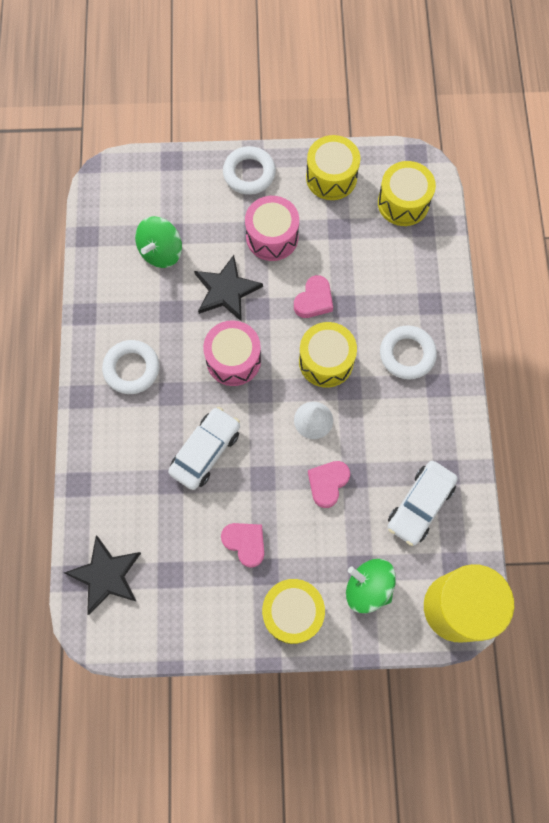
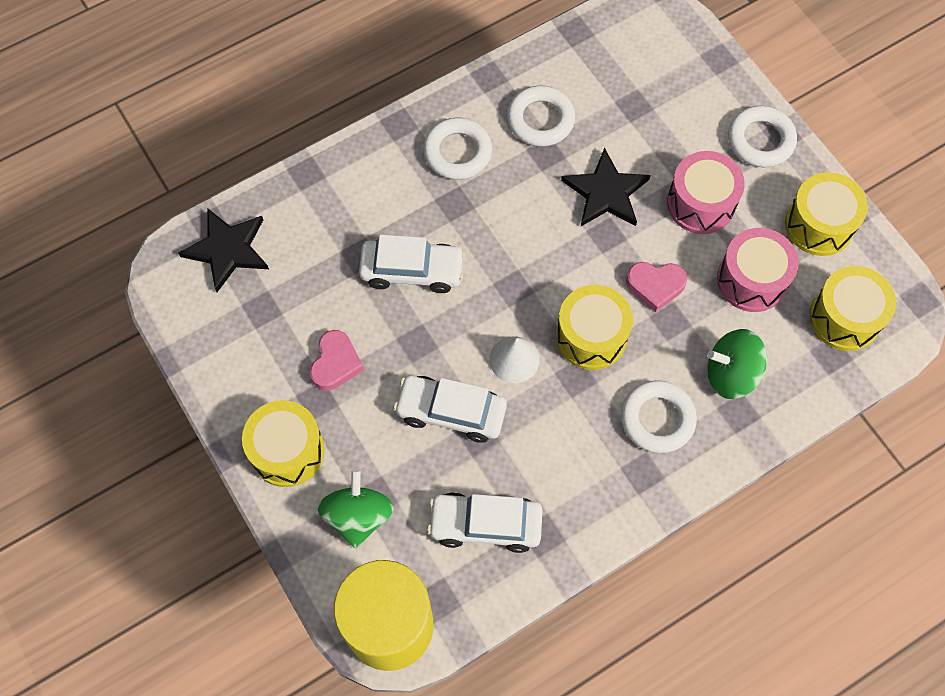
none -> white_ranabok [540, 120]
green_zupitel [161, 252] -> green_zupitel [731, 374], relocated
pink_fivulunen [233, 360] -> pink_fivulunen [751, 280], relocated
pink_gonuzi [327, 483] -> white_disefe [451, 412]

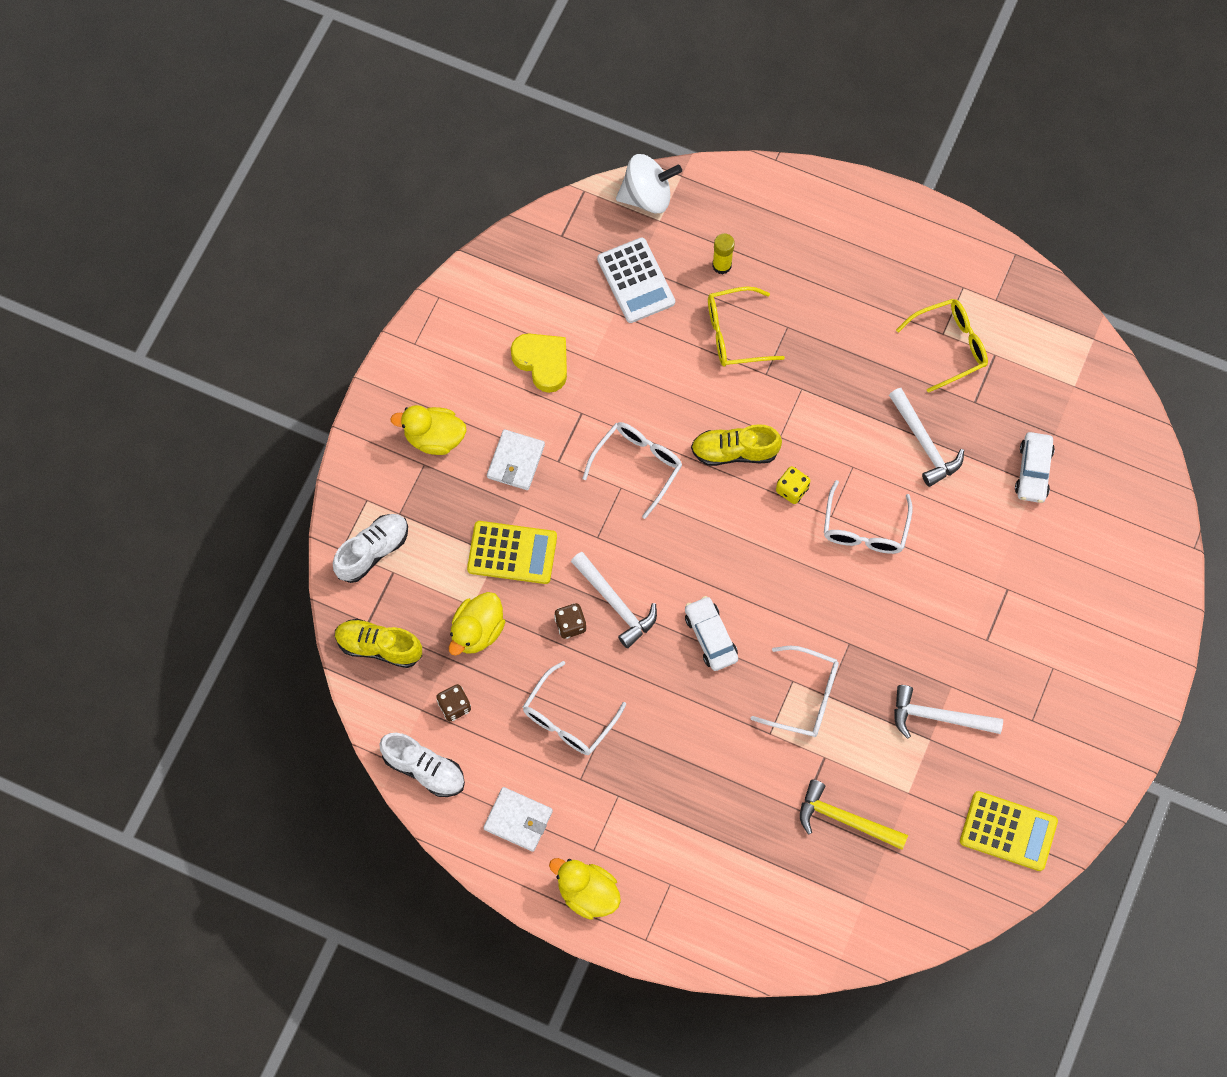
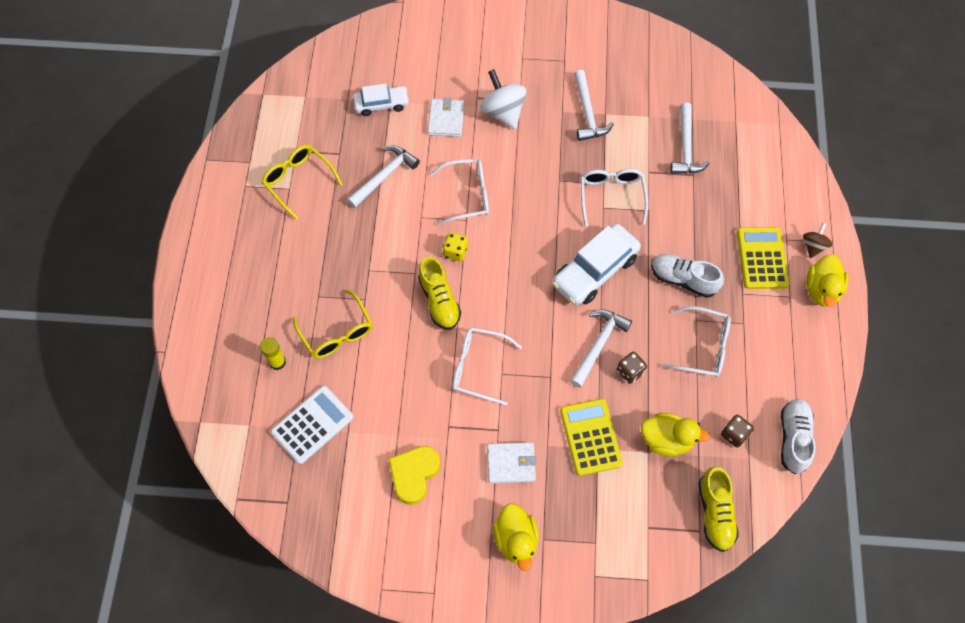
none -> brown_zupitel [813, 246]
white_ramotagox [373, 551] -> white_ramotagox [683, 279], relocated
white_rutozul [518, 820] -> white_rutozul [446, 119], relocated
white_zupitel [647, 196] -> white_zupitel [503, 112], relocated
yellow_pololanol [1008, 831] -> yellow_pololanol [762, 258], relocated
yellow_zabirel [845, 819] -> white_zabirel [686, 147]
white_disefe [710, 636] -> white_disefe [594, 270], x1.62

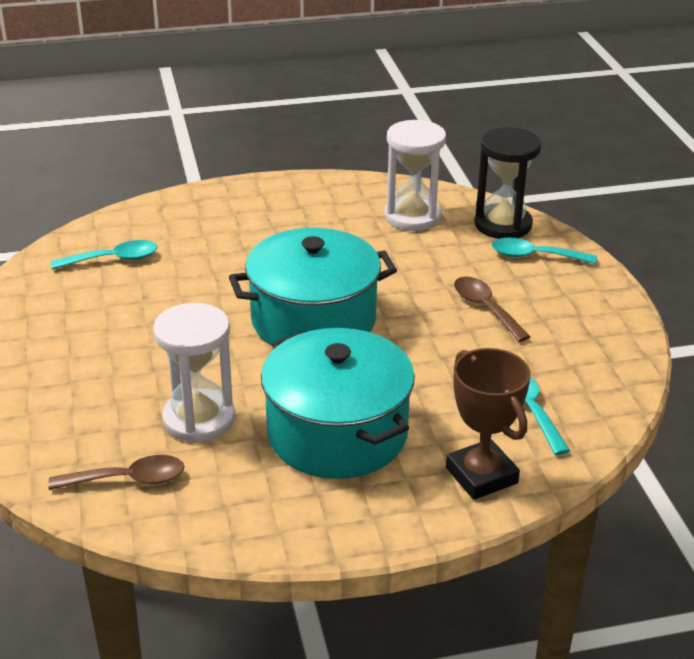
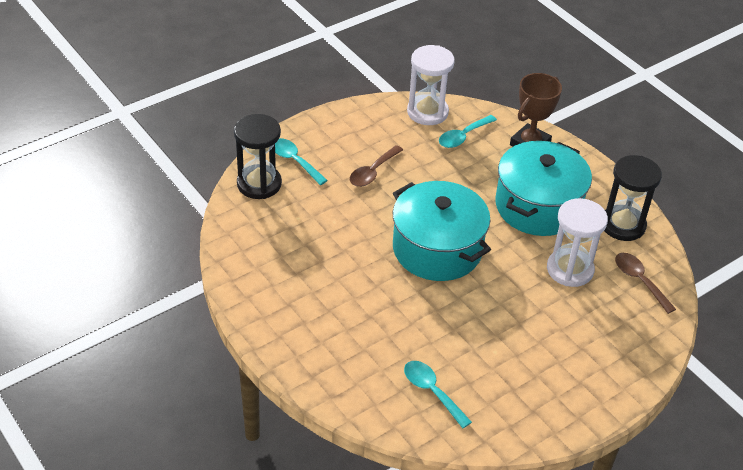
none -> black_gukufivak [623, 225]
white_gukufivak [412, 216] -> white_gukufivak [427, 112], relocated
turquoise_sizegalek [535, 256] -> turquoise_sizegalek [294, 161], 150 degrees clockwise

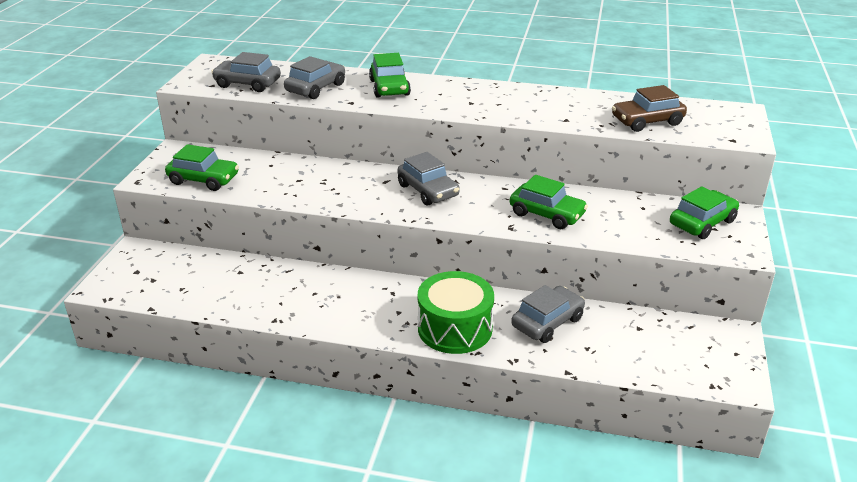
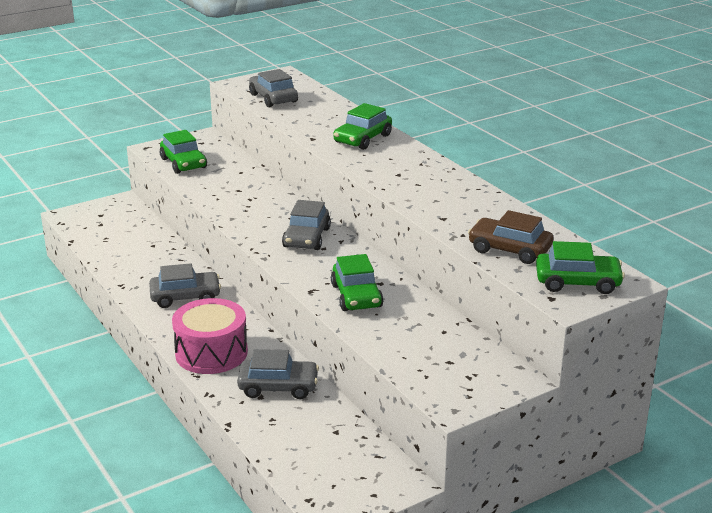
grey_disefe [316, 88] -> grey_disefe [185, 297], relocated
green_disefe [702, 223] -> green_disefe [577, 282], relocated
green_fivulunen [455, 328] -> pink_fivulunen [211, 353]

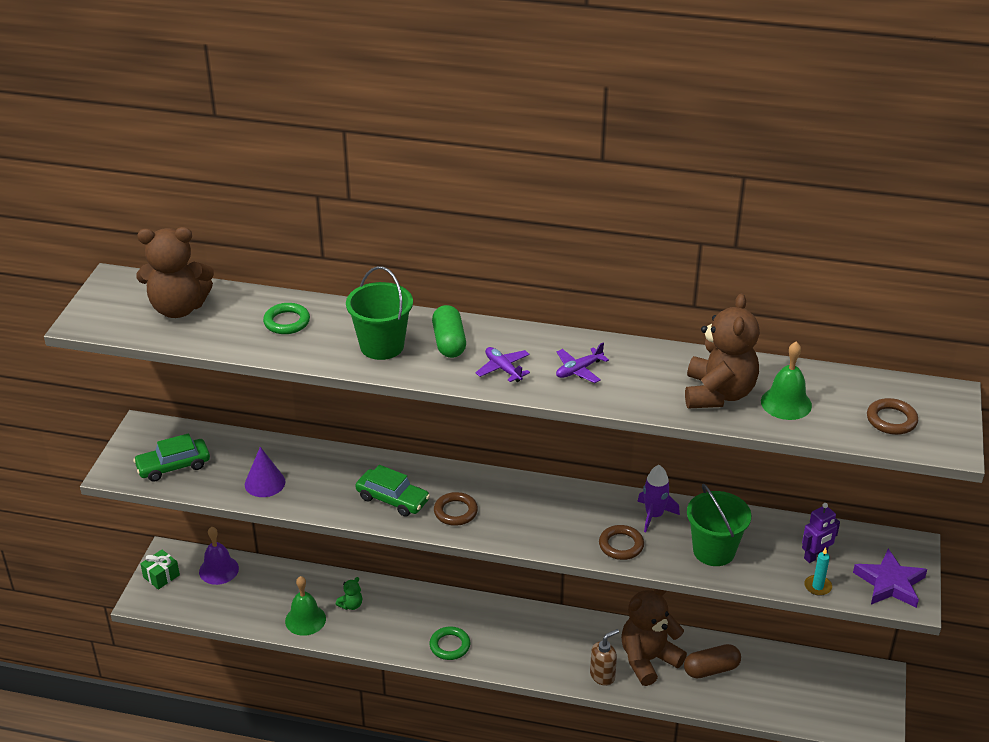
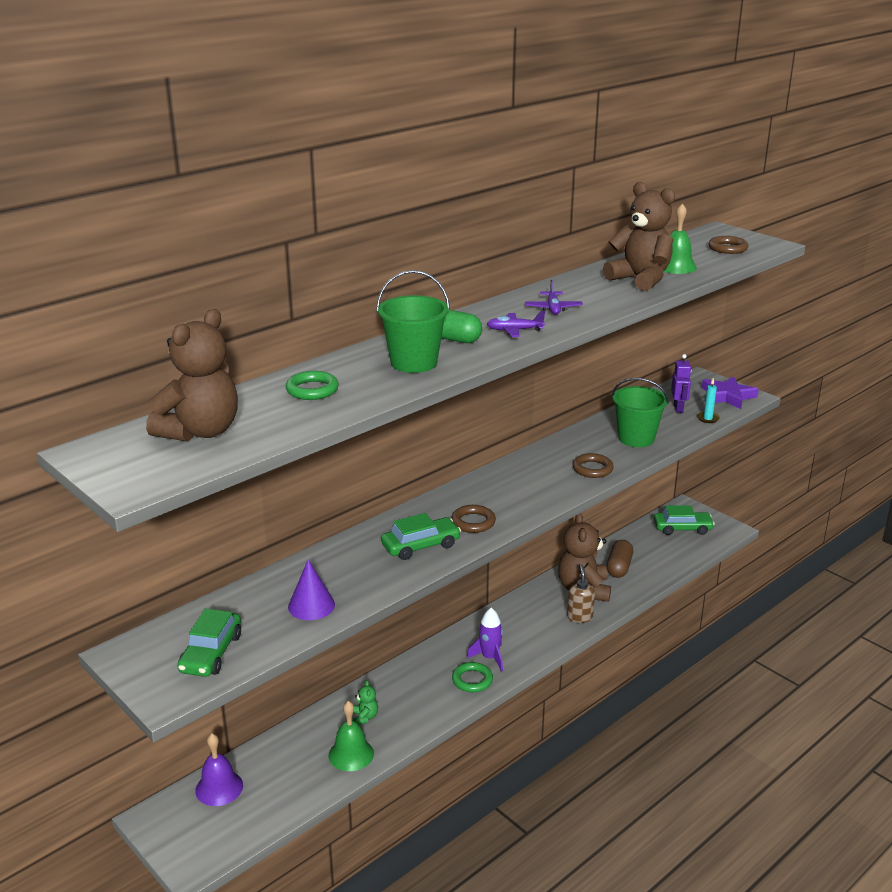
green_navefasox [161, 576] -> none
none -> green_disefe [682, 528]
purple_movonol [654, 515] -> purple_movonol [489, 657], relocated

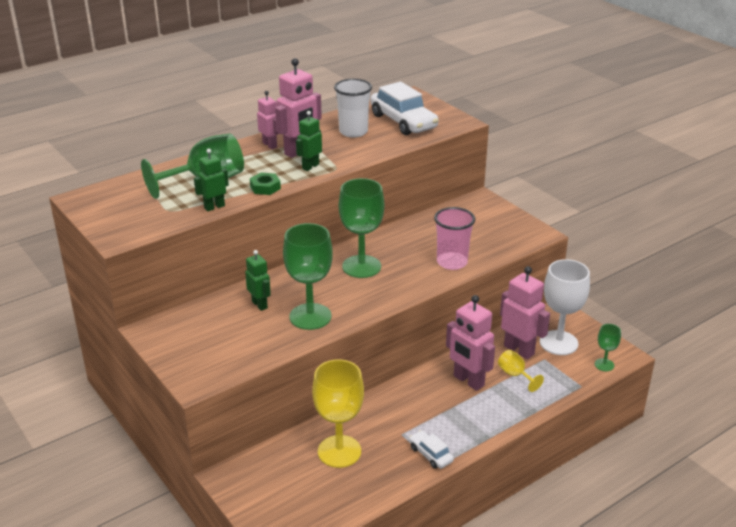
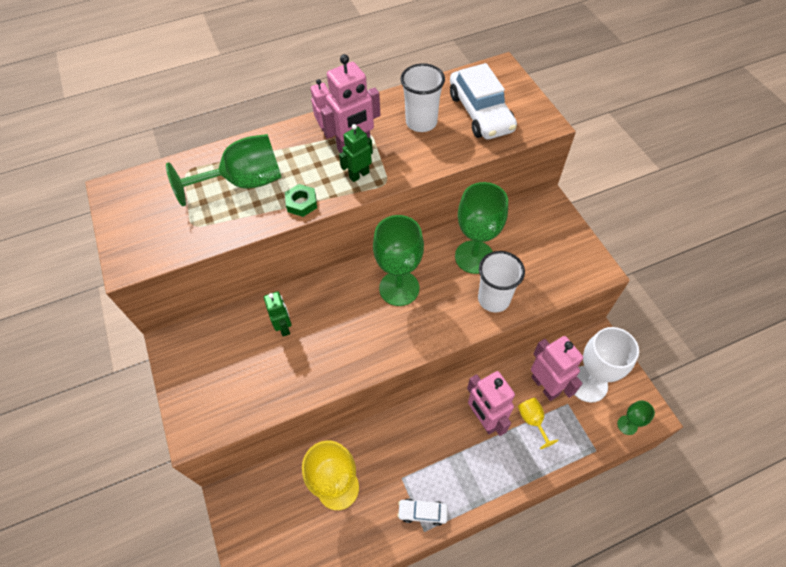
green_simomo [214, 207] -> none
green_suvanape [310, 316] -> green_suvanape [474, 257], relocated
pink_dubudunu [452, 262] -> white_dubudunu [493, 299]
white_disefe [430, 454] -> white_disefe [422, 512], 60 degrees counterclockwise

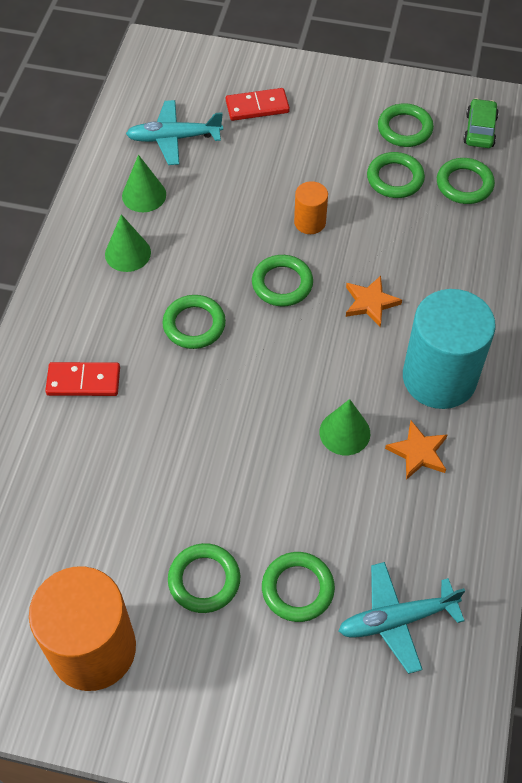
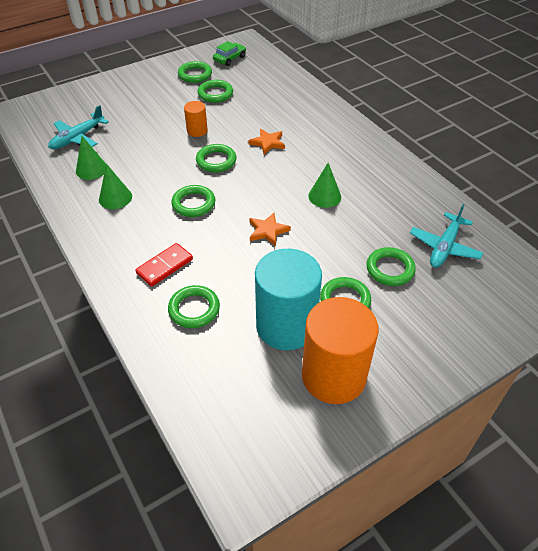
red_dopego [257, 107] -> none
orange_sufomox [418, 452] -> orange_sufomox [268, 231], relocated
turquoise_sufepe [439, 378] -> turquoise_sufepe [286, 326], relocated
green_ranabok [464, 184] -> green_ranabok [194, 309], relocated
green_disefe [479, 130] -> green_disefe [229, 59], 75 degrees clockwise

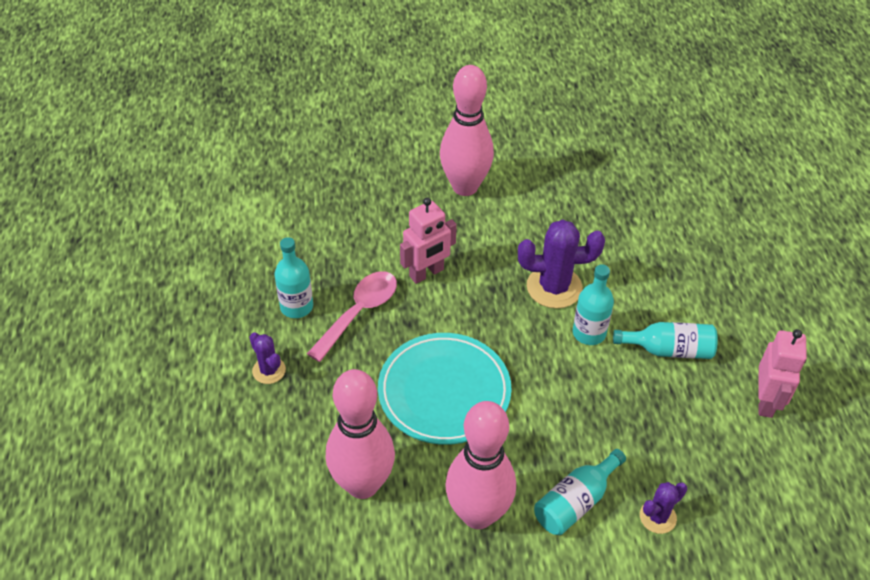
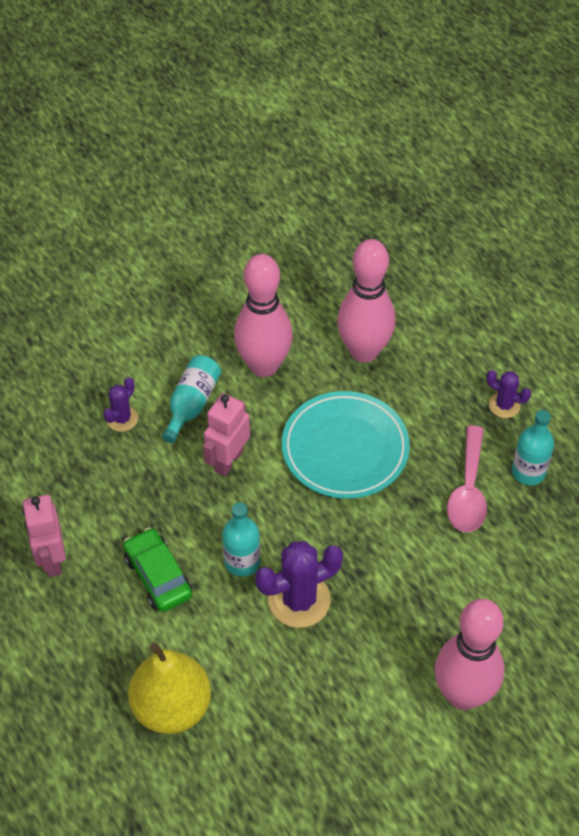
none -> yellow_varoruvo [172, 707]
pink_simomo [426, 273] -> pink_simomo [228, 460], relocated
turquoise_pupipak [668, 350] -> green_disefe [158, 576]

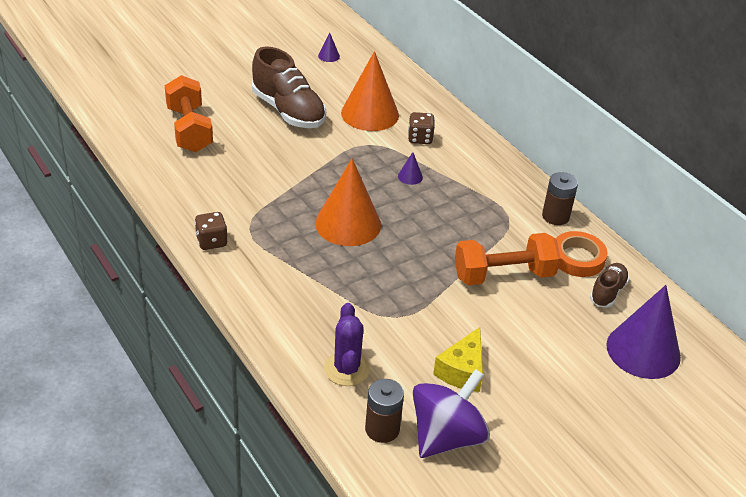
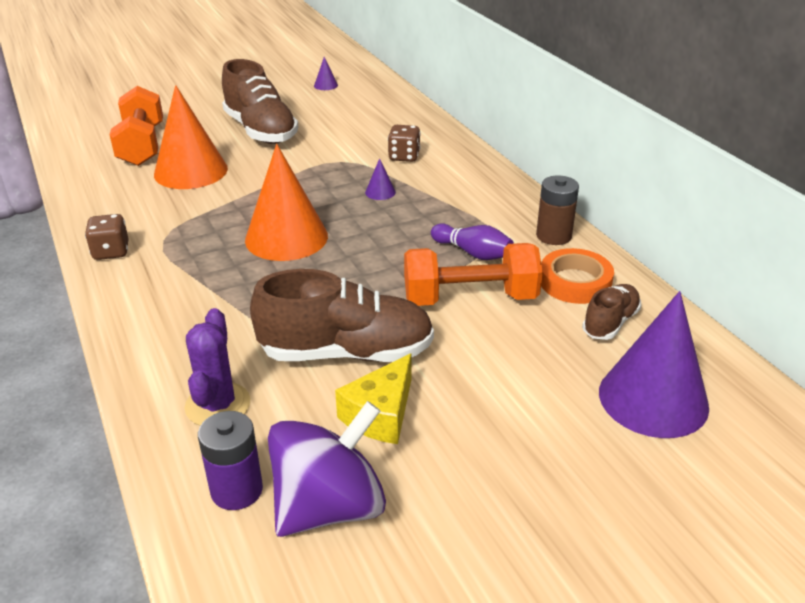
none -> brown_ramotagox [346, 353]
none -> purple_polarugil [473, 253]
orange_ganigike [370, 114] -> orange_ganigike [191, 171], relocated
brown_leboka [382, 429] -> purple_leboka [237, 490]

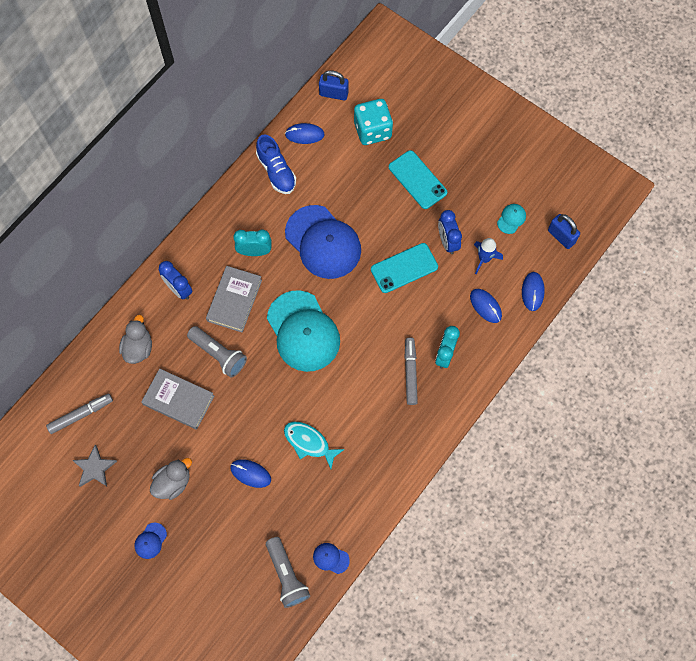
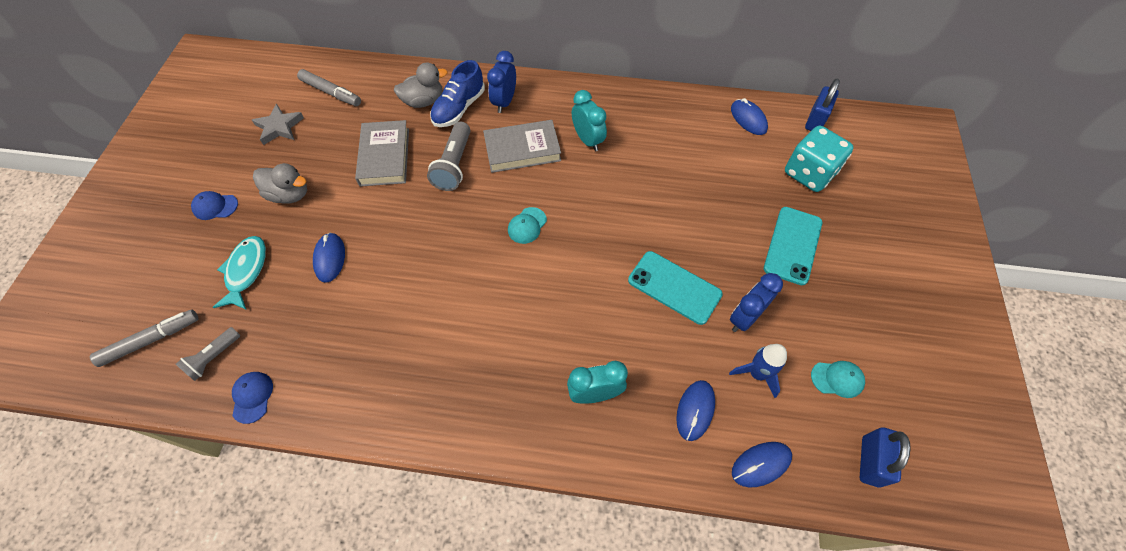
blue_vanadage [323, 242] -> none
blue_ramotagox [276, 171] -> blue_ramotagox [459, 108], relocated
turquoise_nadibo [309, 443] -> turquoise_nadibo [246, 271], relocated
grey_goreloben [410, 372] -> grey_goreloben [151, 340], relocated
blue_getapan [333, 93] -> blue_getapan [815, 120], 45 degrees clockwise
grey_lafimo [286, 575] -> grey_lafimo [214, 357], x0.63
turquoise_vanadage [303, 331] -> turquoise_vanadage [527, 225], x0.40

